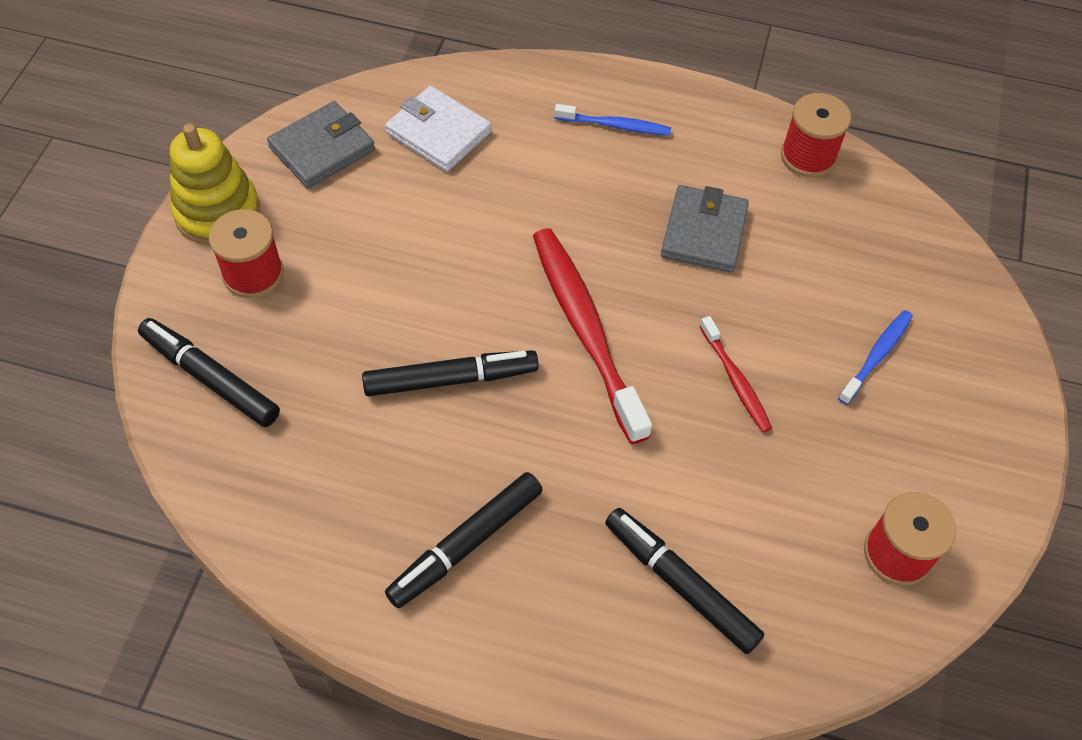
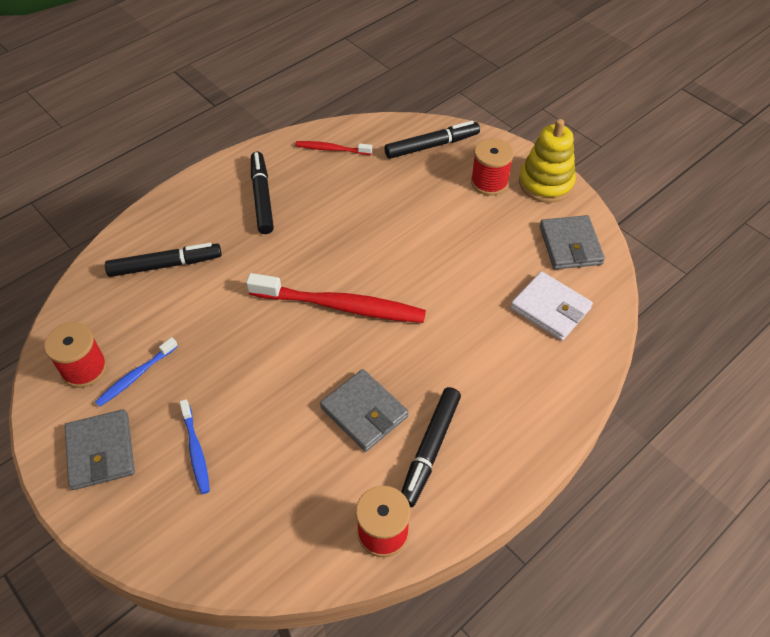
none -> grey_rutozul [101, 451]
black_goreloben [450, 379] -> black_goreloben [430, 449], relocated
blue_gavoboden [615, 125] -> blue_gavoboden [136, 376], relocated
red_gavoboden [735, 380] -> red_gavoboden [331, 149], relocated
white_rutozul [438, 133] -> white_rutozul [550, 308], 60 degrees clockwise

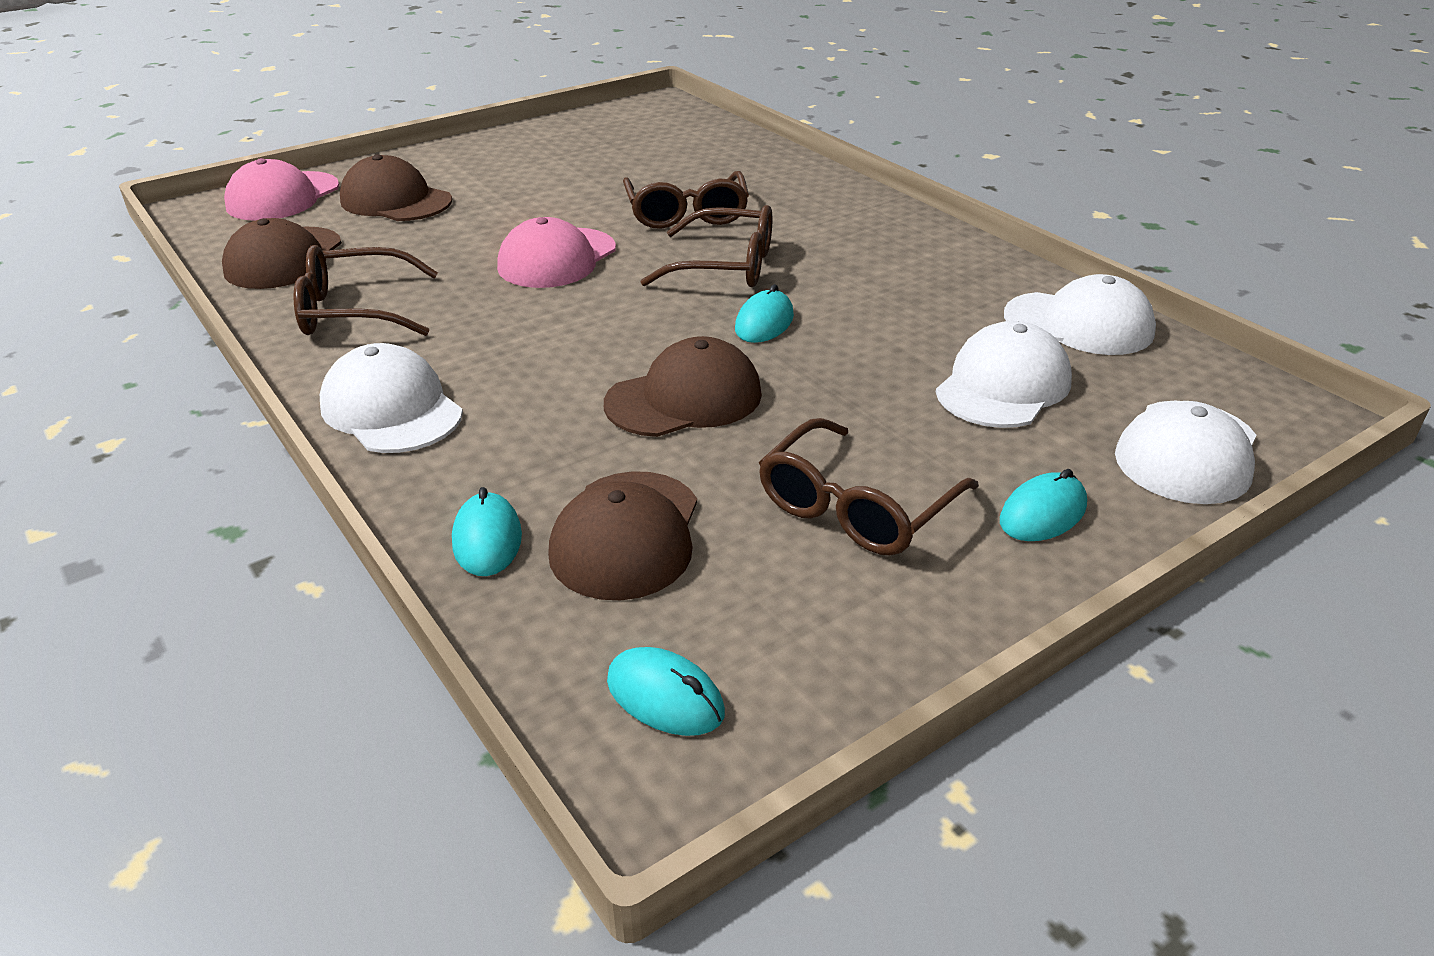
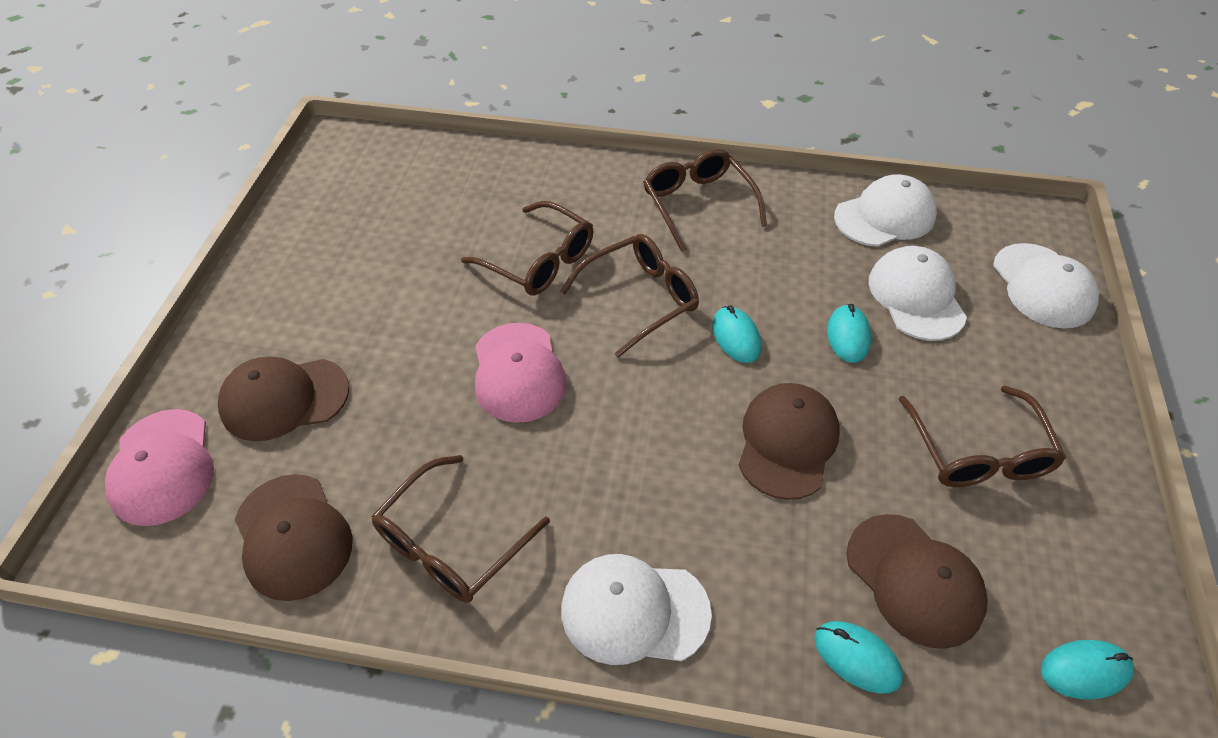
none -> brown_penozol [698, 204]
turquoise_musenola [1042, 513] -> turquoise_musenola [848, 336], relocated

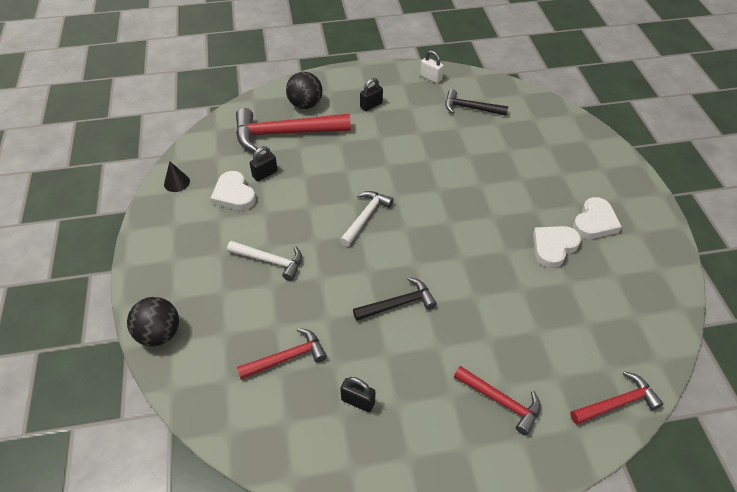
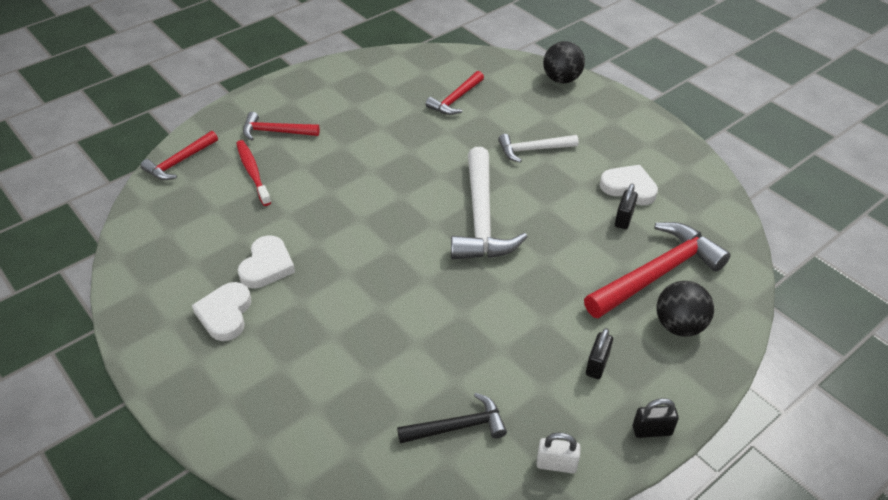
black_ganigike [177, 182] -> none
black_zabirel [398, 304] -> none
none -> red_gavoboden [253, 172]
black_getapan [358, 401] -> black_getapan [652, 430], relocated
white_zabirel [365, 217] -> white_zabirel [481, 218], x1.76

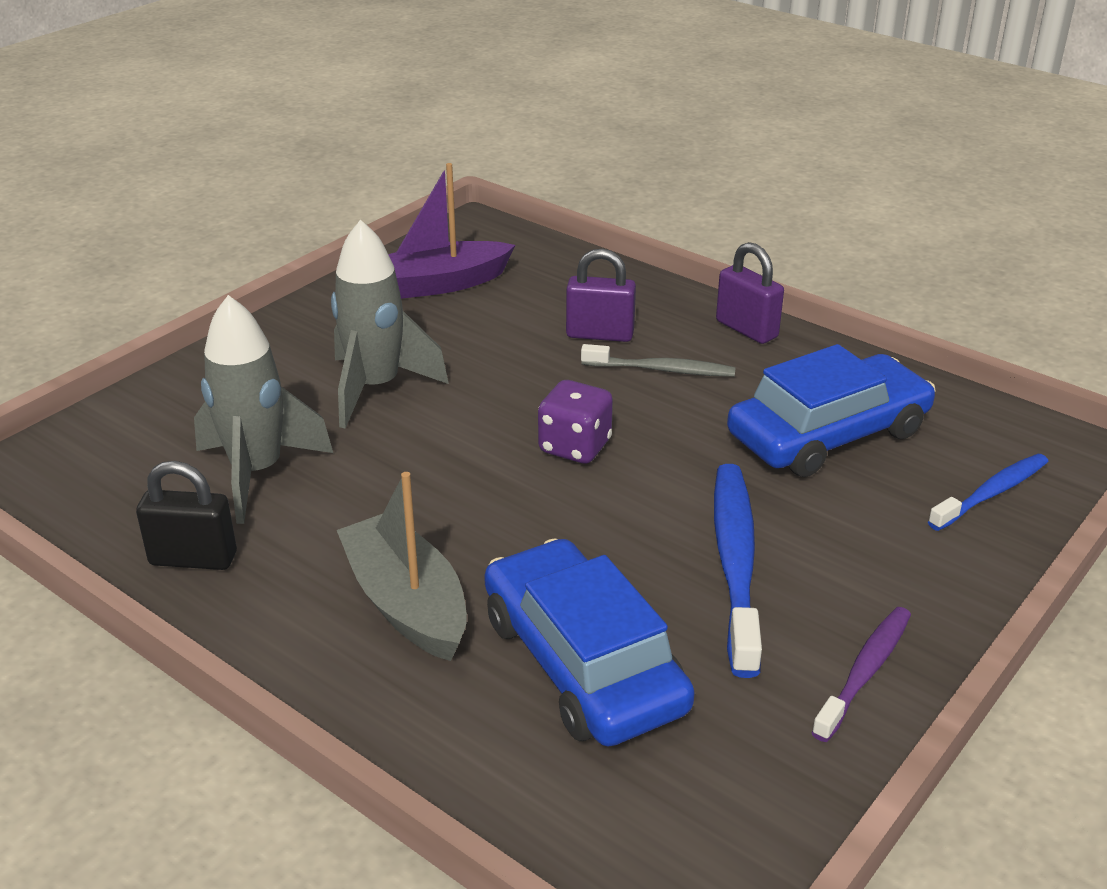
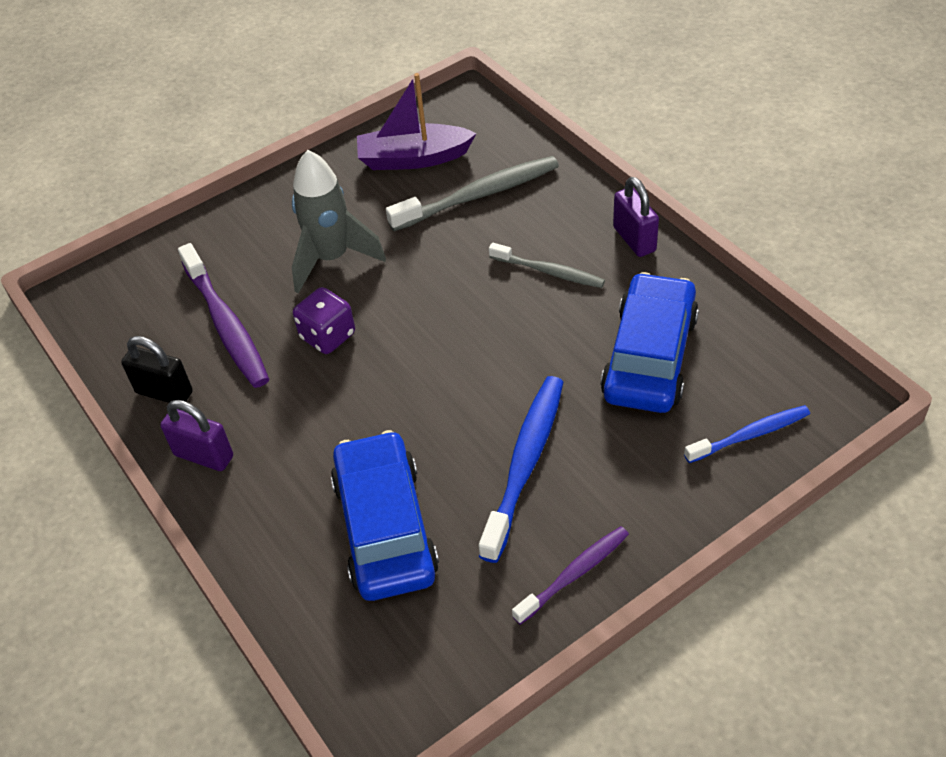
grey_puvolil [406, 603] -> none
none -> grey_gavoboden [479, 195]
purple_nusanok [575, 447] -> purple_nusanok [328, 336], relocated
purple_getapan [600, 334] -> purple_getapan [204, 456], relocated
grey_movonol [257, 473] -> purple_gavoboden [226, 325]
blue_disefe [828, 434] -> blue_disefe [649, 356], 60 degrees counterclockwise

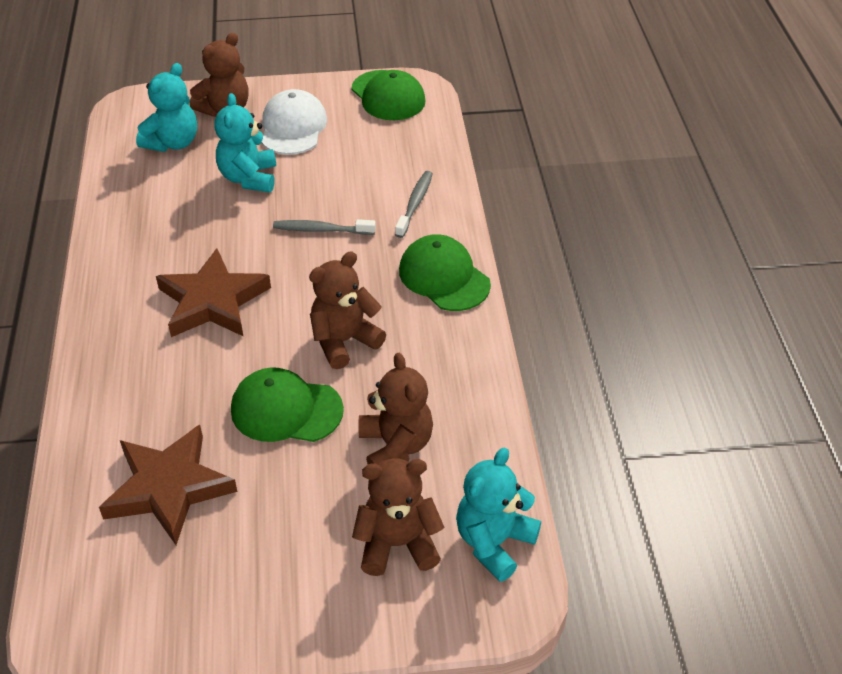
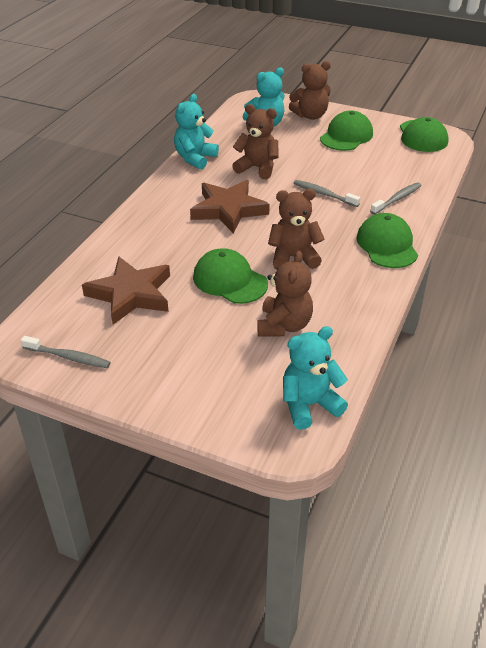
none -> grey_gavoboden [68, 357]
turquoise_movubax [249, 178] -> turquoise_movubax [195, 158], relocated
brown_movubax [397, 544] -> brown_movubax [257, 168], relocated
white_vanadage [293, 127] -> green_vanadage [346, 136]

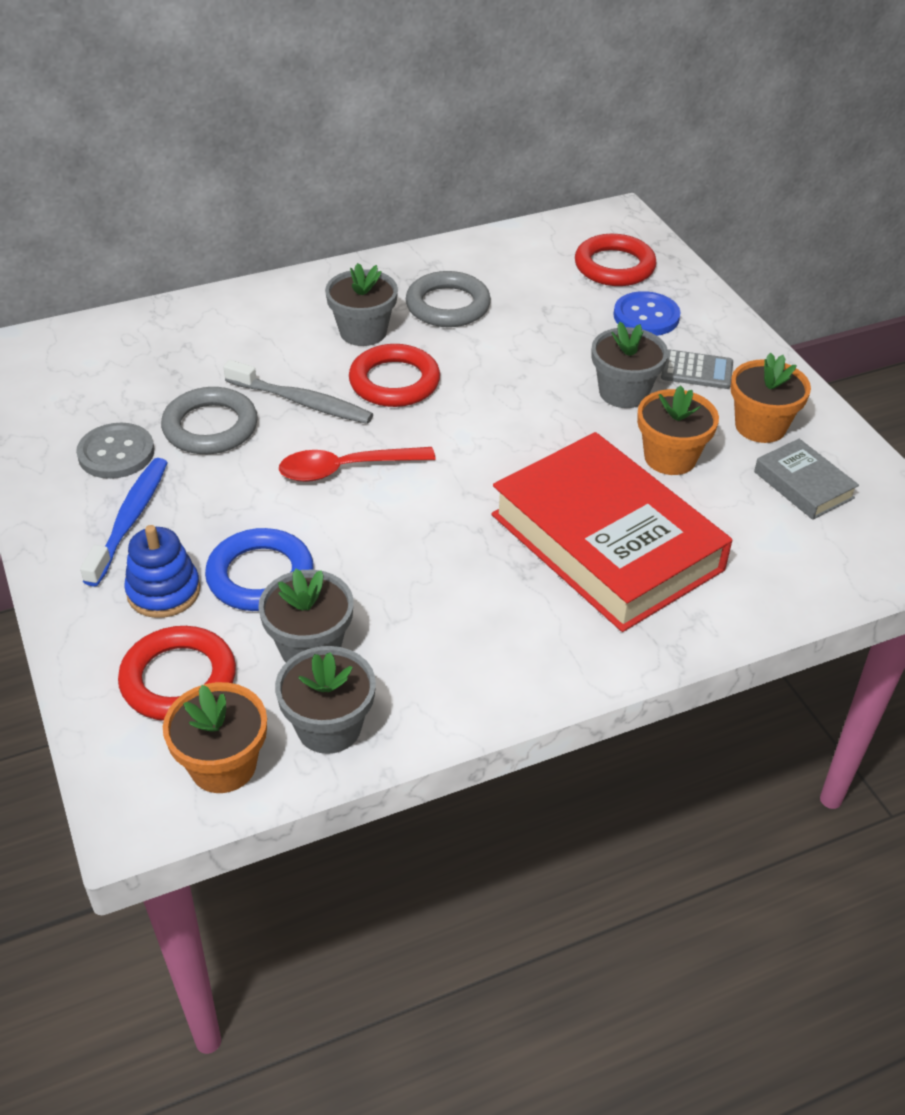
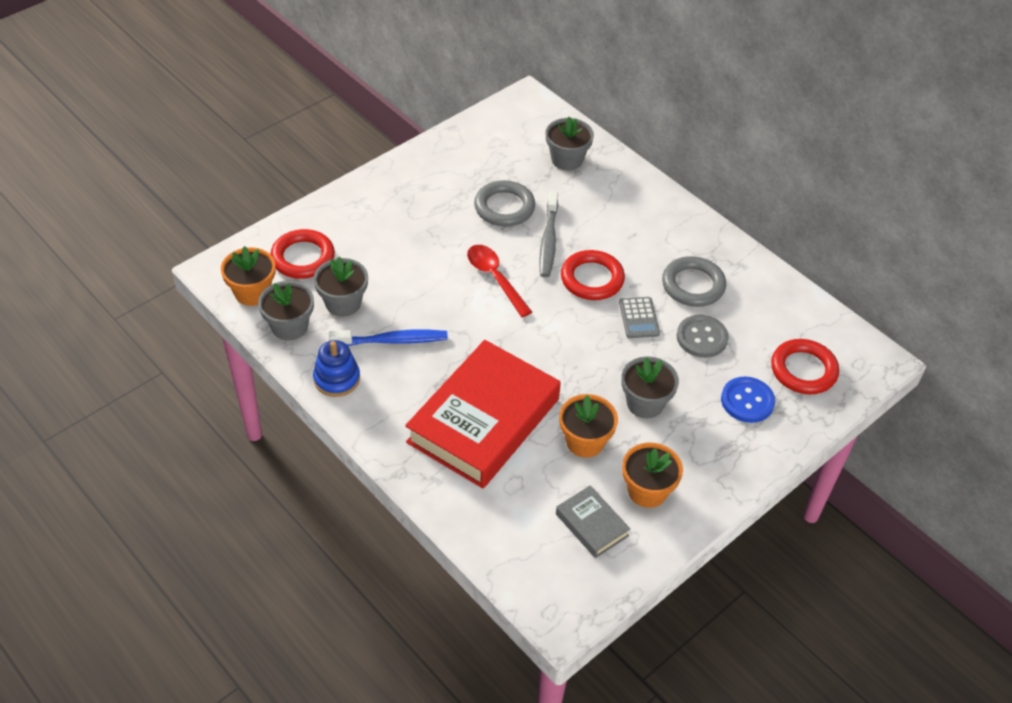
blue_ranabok [260, 576] -> none
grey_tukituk [116, 453] -> grey_tukituk [702, 338], relocated
blue_gavoboden [130, 520] -> blue_gavoboden [392, 341], relocated
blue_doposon [163, 591] -> blue_doposon [337, 379], relocated
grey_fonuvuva [363, 332] -> grey_fonuvuva [567, 159], relocated
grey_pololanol [696, 370] -> grey_pololanol [639, 318], relocated
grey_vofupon [803, 485] -> grey_vofupon [591, 525], 75 degrees counterclockwise

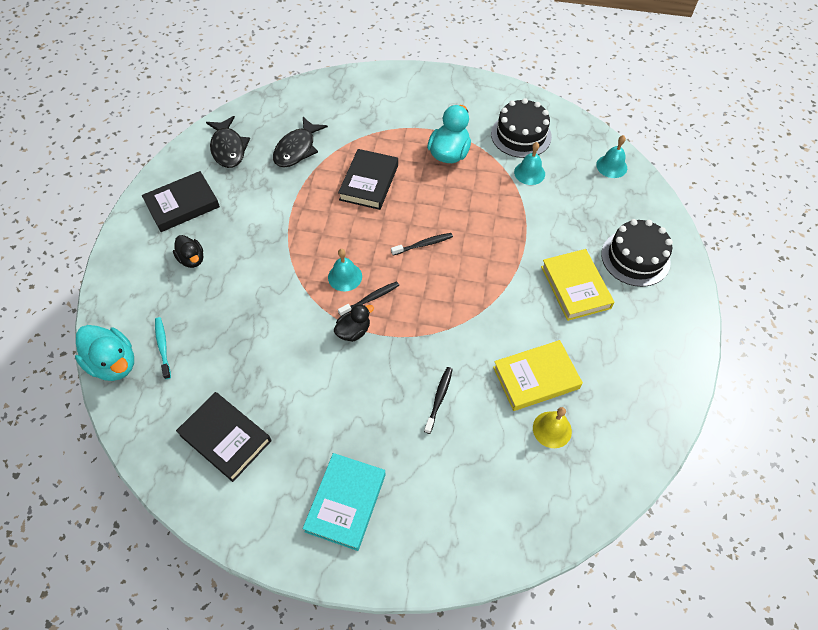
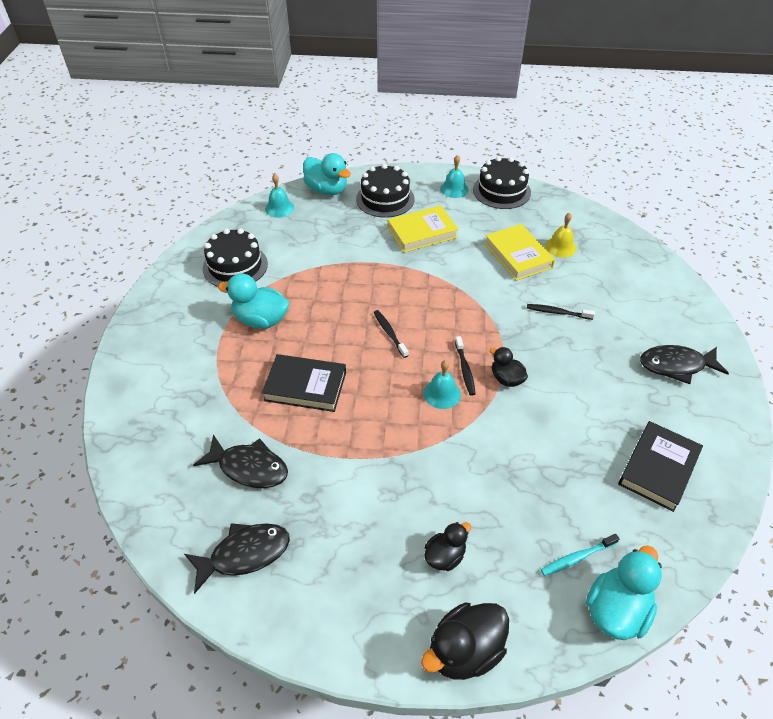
black_vofupon [182, 205] -> none
none -> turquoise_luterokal [327, 190]
none -> black_luterokal [465, 651]
none -> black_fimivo [501, 191]
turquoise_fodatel [529, 173] -> turquoise_fodatel [454, 189], relocated
turquoise_vofupon [346, 502] -> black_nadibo [676, 366]
black_gavoboden [370, 299] -> black_gavoboden [465, 369], 150 degrees counterclockwise

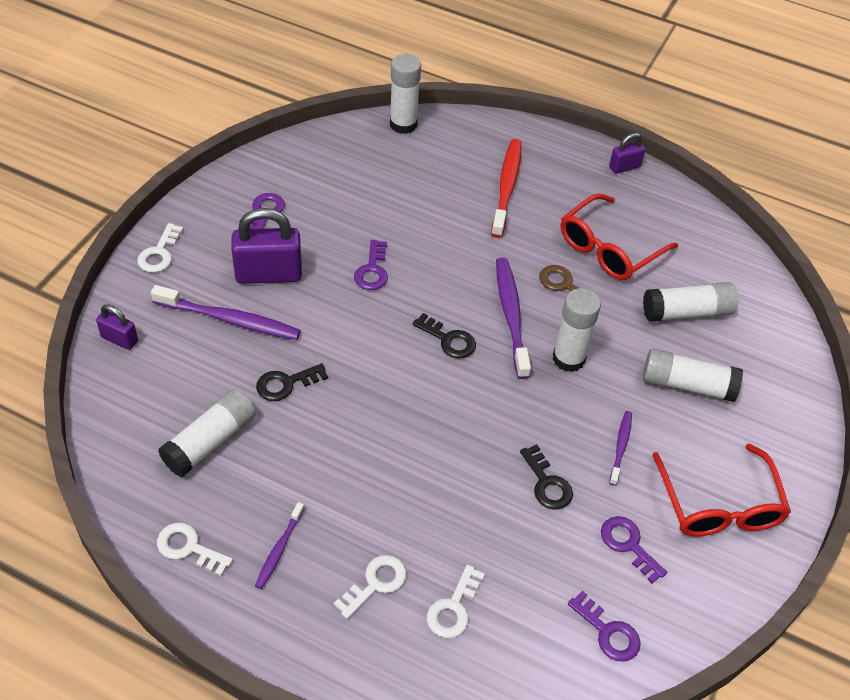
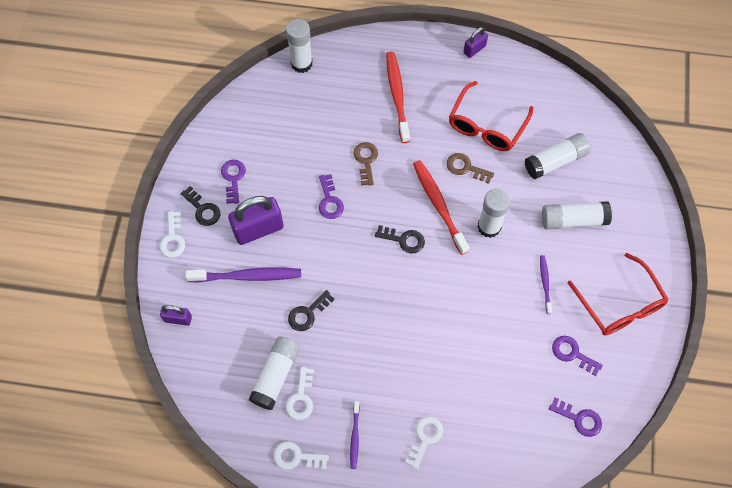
none -> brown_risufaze [366, 160]
white_risufaze [453, 608] -> white_risufaze [301, 398], relocated
black_risufaze [547, 483] -> black_risufaze [202, 209], relocated
purple_gavoboden [511, 316] -> red_gavoboden [439, 206]

